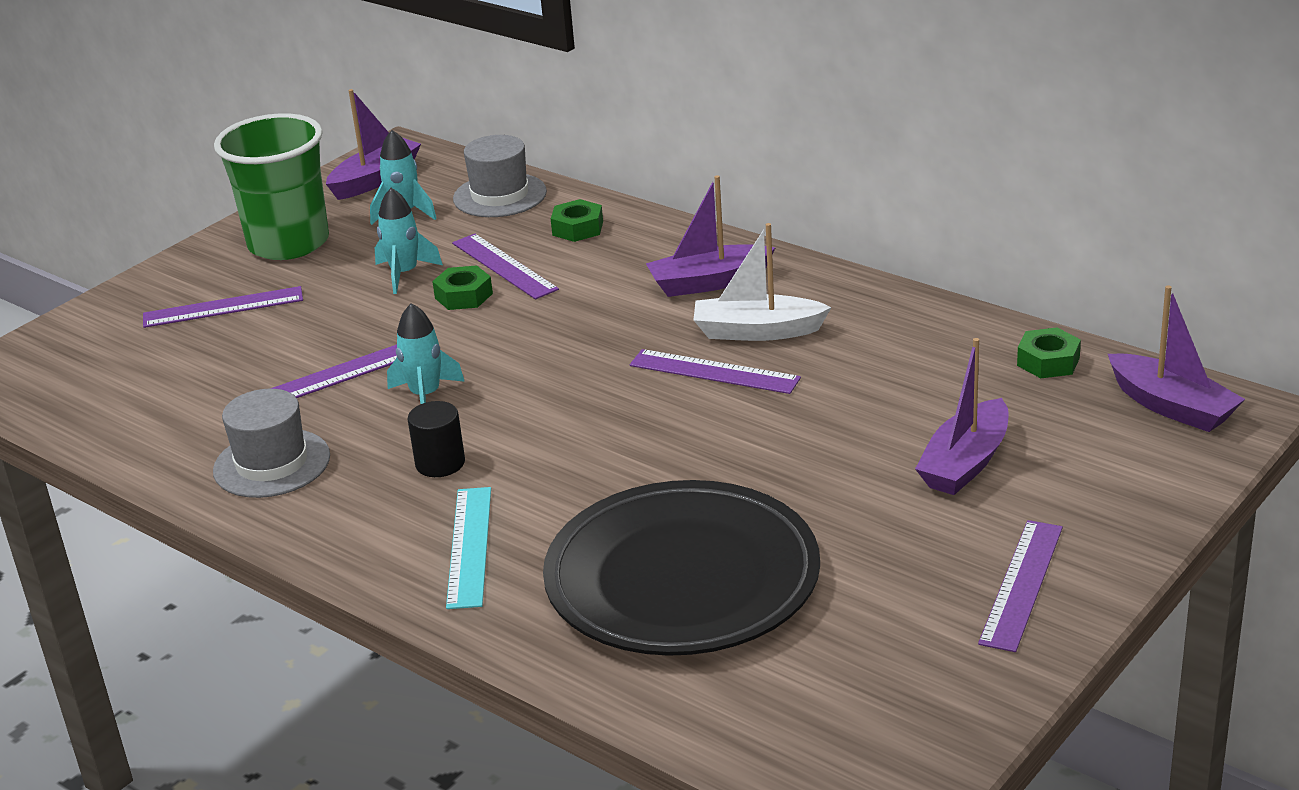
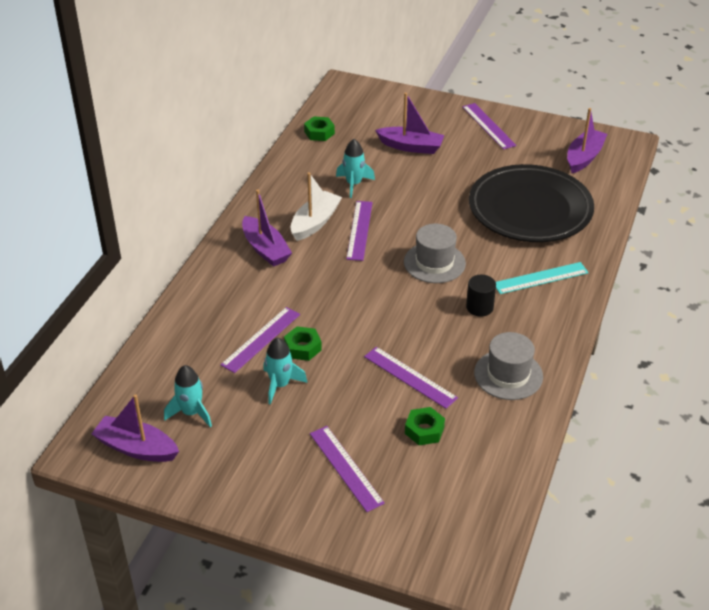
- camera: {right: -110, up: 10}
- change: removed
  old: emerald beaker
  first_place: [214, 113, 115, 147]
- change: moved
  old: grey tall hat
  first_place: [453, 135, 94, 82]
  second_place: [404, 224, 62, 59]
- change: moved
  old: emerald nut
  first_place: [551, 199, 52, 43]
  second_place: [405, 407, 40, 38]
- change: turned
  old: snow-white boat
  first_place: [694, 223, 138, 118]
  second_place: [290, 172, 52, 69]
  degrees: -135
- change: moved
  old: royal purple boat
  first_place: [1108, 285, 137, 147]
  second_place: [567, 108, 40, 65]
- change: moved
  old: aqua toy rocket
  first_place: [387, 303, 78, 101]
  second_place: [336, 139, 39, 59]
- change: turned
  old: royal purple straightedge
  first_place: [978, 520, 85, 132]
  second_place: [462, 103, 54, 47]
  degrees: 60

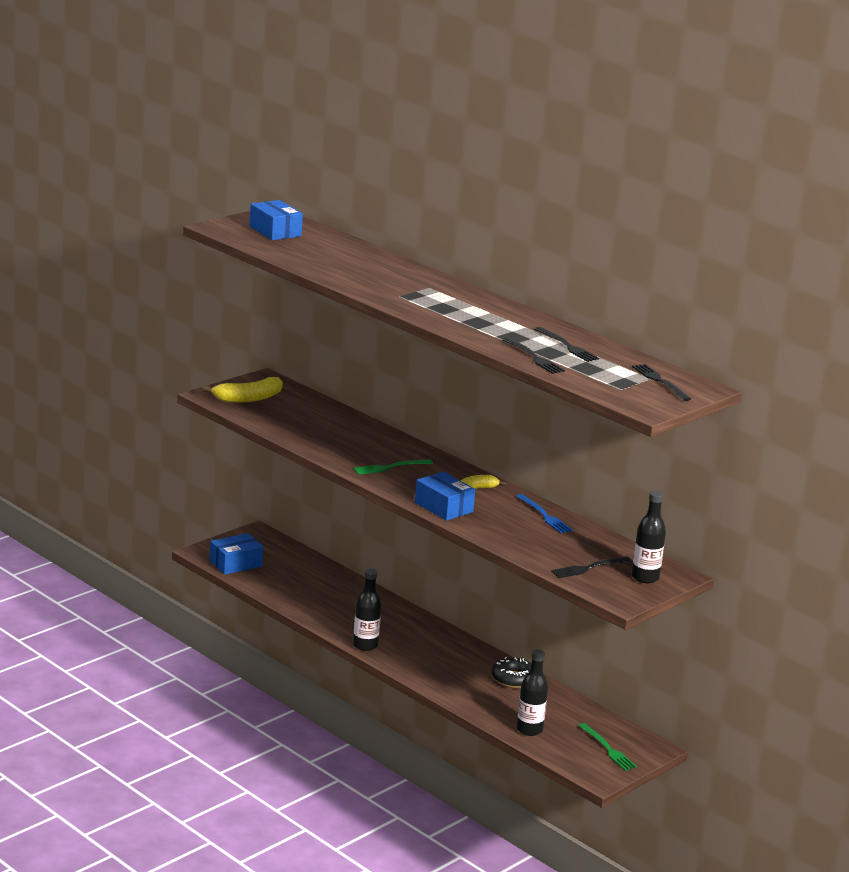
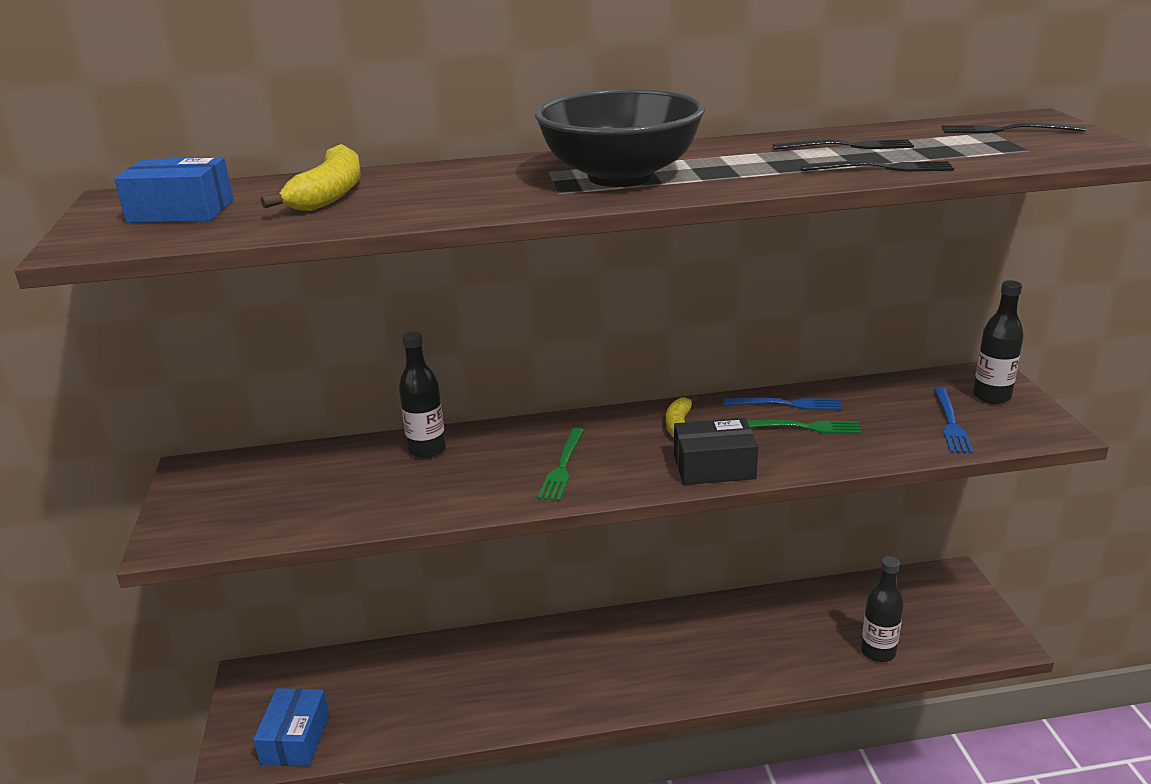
- camera: {right: -50, up: 5}
- change: moved
  old: golden banana
  first_place: [202, 377, 81, 26]
  second_place: [261, 144, 100, 67]
- change: recoloured
  old: blue box
  new: ebony box
  first_place: [415, 472, 60, 49]
  second_place: [674, 418, 84, 67]
- change: recoloured
  old: ebony table fork
  new: blue table fork
  first_place: [551, 557, 81, 21]
  second_place: [934, 387, 39, 66]
- change: moved
  old: ebony flask
  first_place: [353, 569, 28, 82]
  second_place: [399, 331, 47, 127]
- change: removed
  old: ebony doughnut
  first_place: [492, 657, 40, 31]
- change: moved
  old: emerald table fork
  first_place: [578, 723, 59, 47]
  second_place: [747, 420, 114, 14]
- change: added
  new: ebony bowl
  second_place: [535, 89, 170, 98]

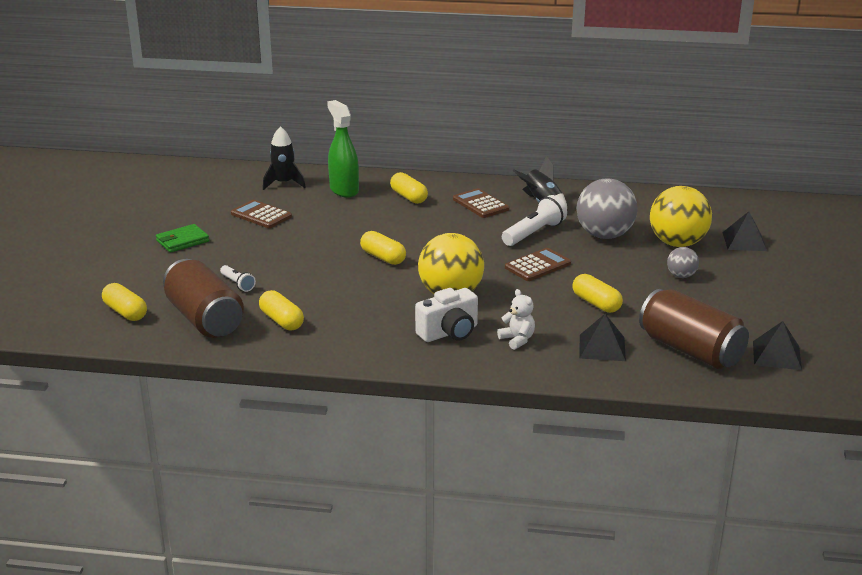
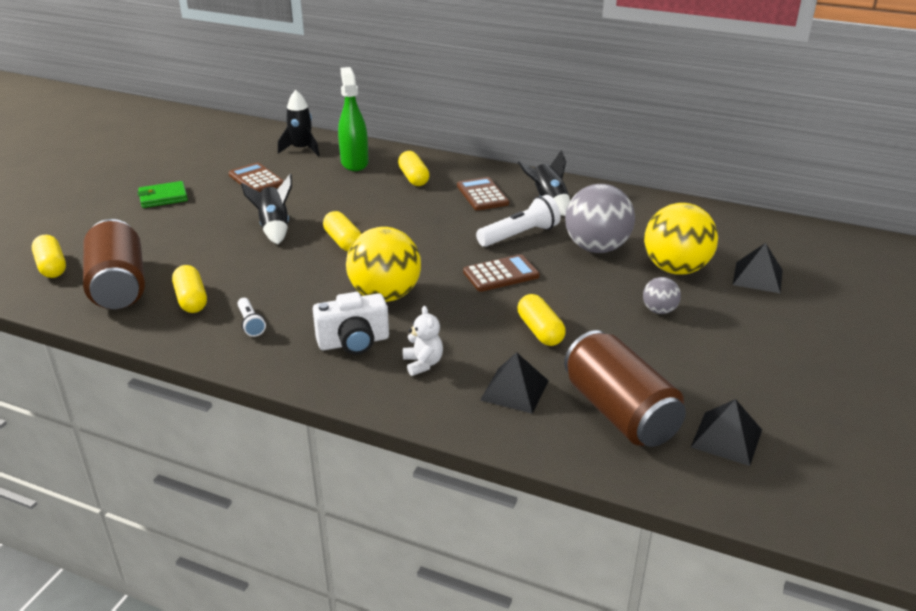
- camera: {right: 15, up: 5}
- change: moved
  old: snow-white torch
  first_place: [220, 265, 36, 27]
  second_place: [237, 298, 29, 39]
- change: added
  new: ebony toy rocket
  second_place: [241, 174, 51, 70]

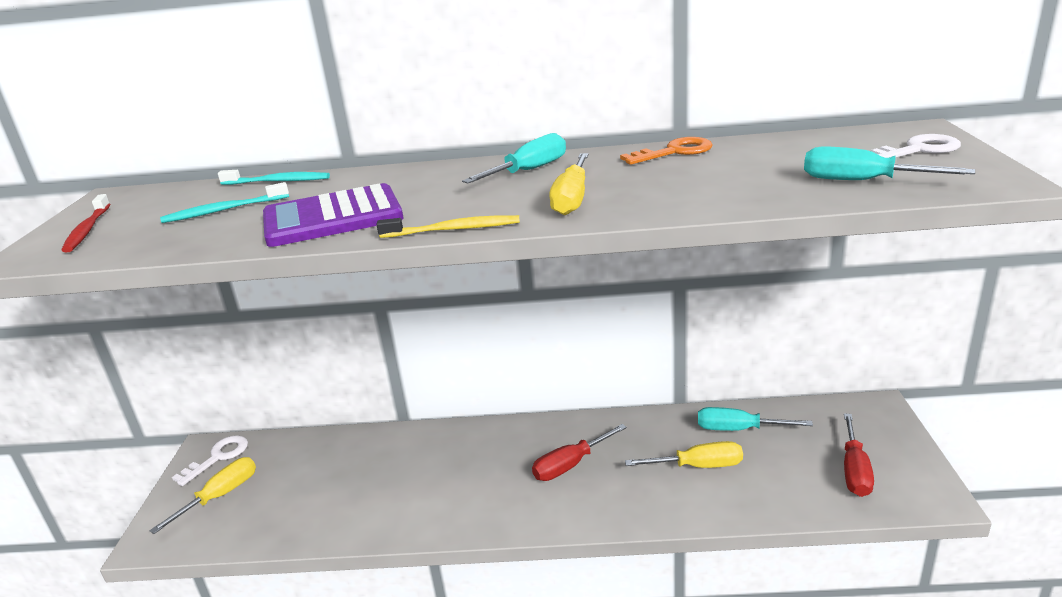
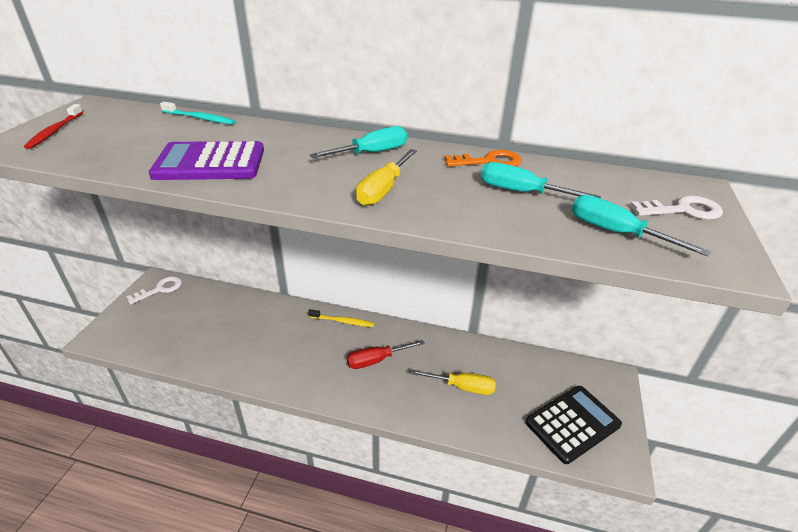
- camera: {right: 10, up: 10}
- change: removed
  old: aqua toothbrush
  first_place: [160, 182, 129, 41]
- change: moved
  old: golden toothbrush
  first_place: [376, 215, 144, 23]
  second_place: [308, 309, 67, 18]
- change: moved
  old: aqua screwdriver
  first_place: [698, 407, 115, 24]
  second_place: [481, 162, 120, 37]
- change: replaced
  old: scarlet screwdriver
  new: ebony adding machine
  first_place: [844, 413, 30, 84]
  second_place: [525, 386, 97, 78]
- change: removed
  old: golden screwdriver
  first_place: [149, 457, 107, 77]

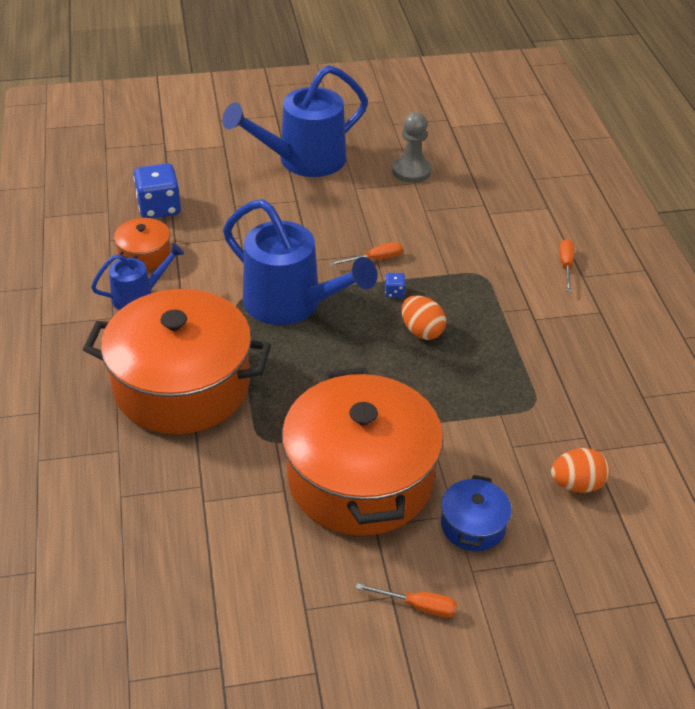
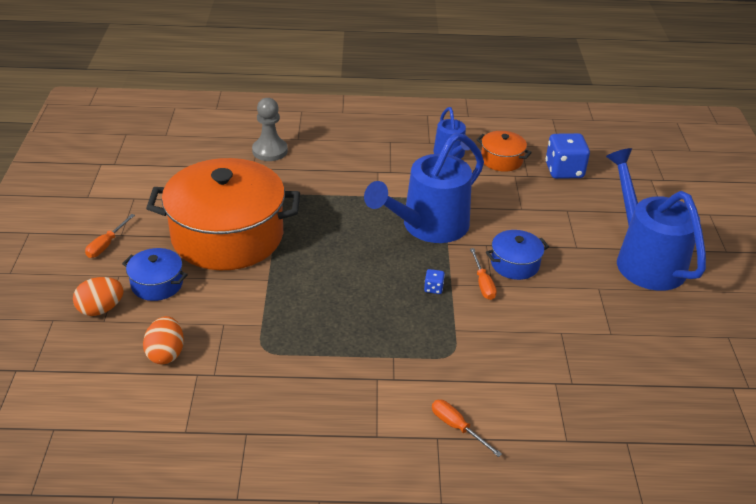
- camera: {right: 100, up: -5}
- change: moved
  old: grey pawn
  first_place: [392, 112, 40, 71]
  second_place: [252, 98, 36, 63]
- change: turned
  old: bright orange screwdriver
  first_place: [559, 239, 15, 53]
  second_place: [432, 400, 70, 57]
  degrees: -150
- change: removed
  old: bright orange stockpot
  first_place: [83, 289, 188, 145]
- change: moved
  old: bright orange egg
  first_place: [402, 295, 44, 45]
  second_place: [73, 277, 51, 39]
- change: added
  new: blue stockpot
  second_place: [486, 230, 63, 50]

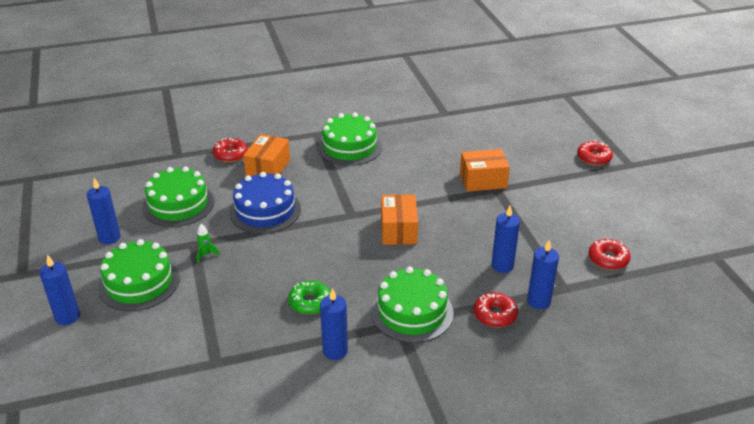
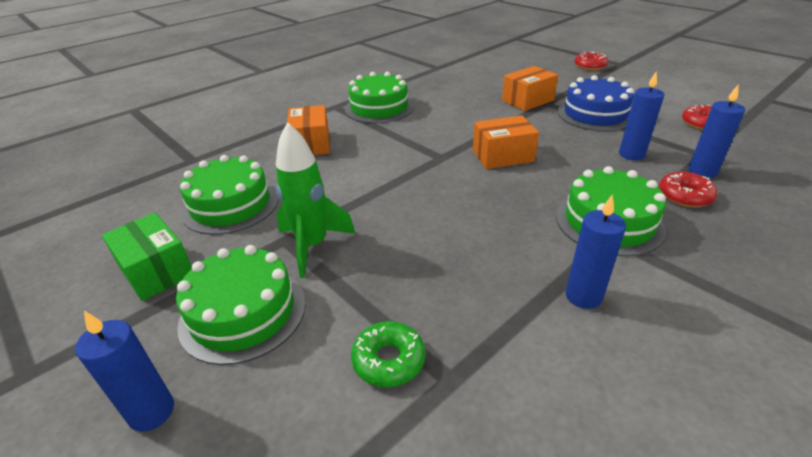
- camera: {right: -25, up: 0}
- change: removed
  old: scarlet doughnut
  first_place: [213, 138, 35, 24]
- change: moved
  old: blue layer cake
  first_place: [229, 172, 72, 62]
  second_place: [558, 75, 76, 56]
- change: replaced
  old: blue pillar candle
  new: emerald box
  first_place: [87, 178, 34, 66]
  second_place: [102, 213, 90, 88]
- change: turned
  old: bright orange box
  first_place: [381, 194, 37, 51]
  second_place: [473, 115, 66, 54]
  degrees: -75
- change: resized
  old: emerald toy rocket
  first_place: [197, 224, 23, 39]
  second_place: [275, 122, 81, 156]
  factor: 2.39
- change: moved
  old: emerald doughnut
  first_place: [288, 280, 42, 35]
  second_place: [351, 321, 74, 66]

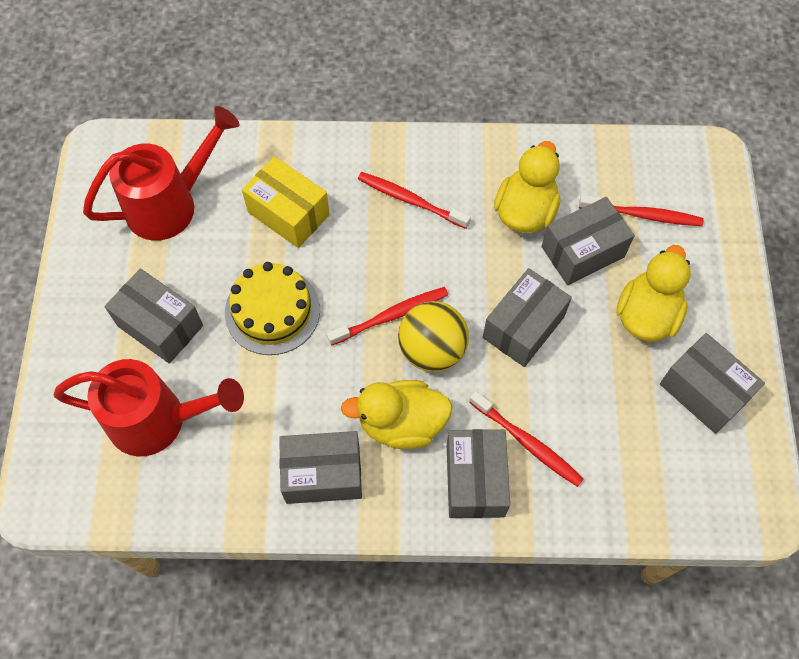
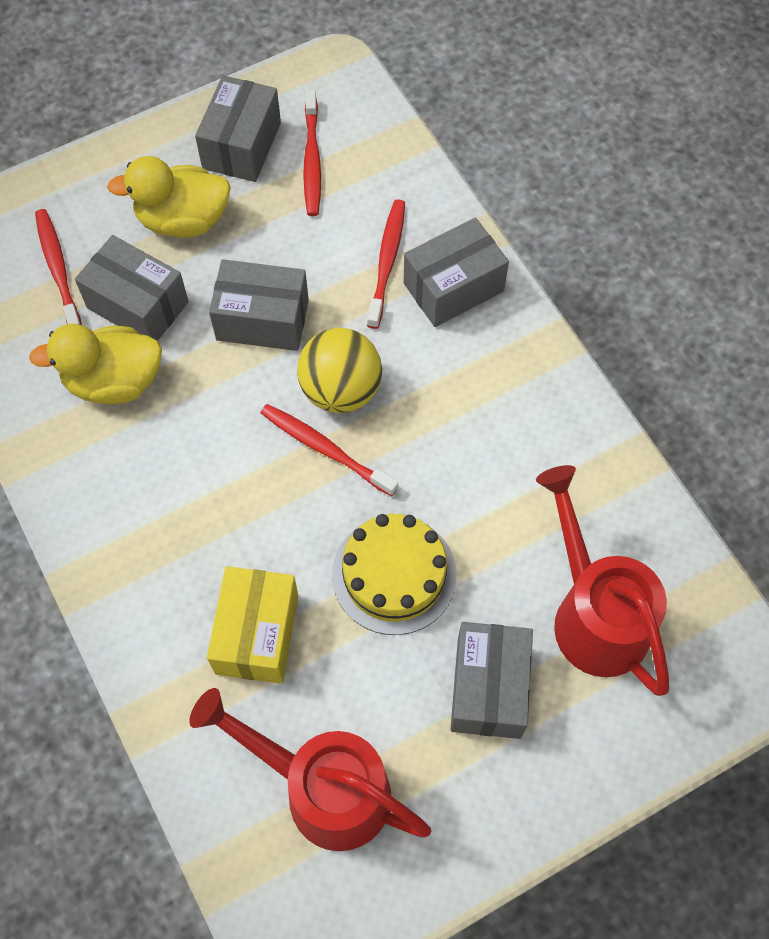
- camera: {right: -120, up: 0}
- change: moved
  old: scarlet toothbrush
  first_place: [358, 172, 113, 57]
  second_place: [303, 90, 18, 126]
- change: removed
  old: golden rubber duck
  first_place: [341, 380, 112, 69]
- change: removed
  old: grey box
  first_place: [279, 431, 83, 73]

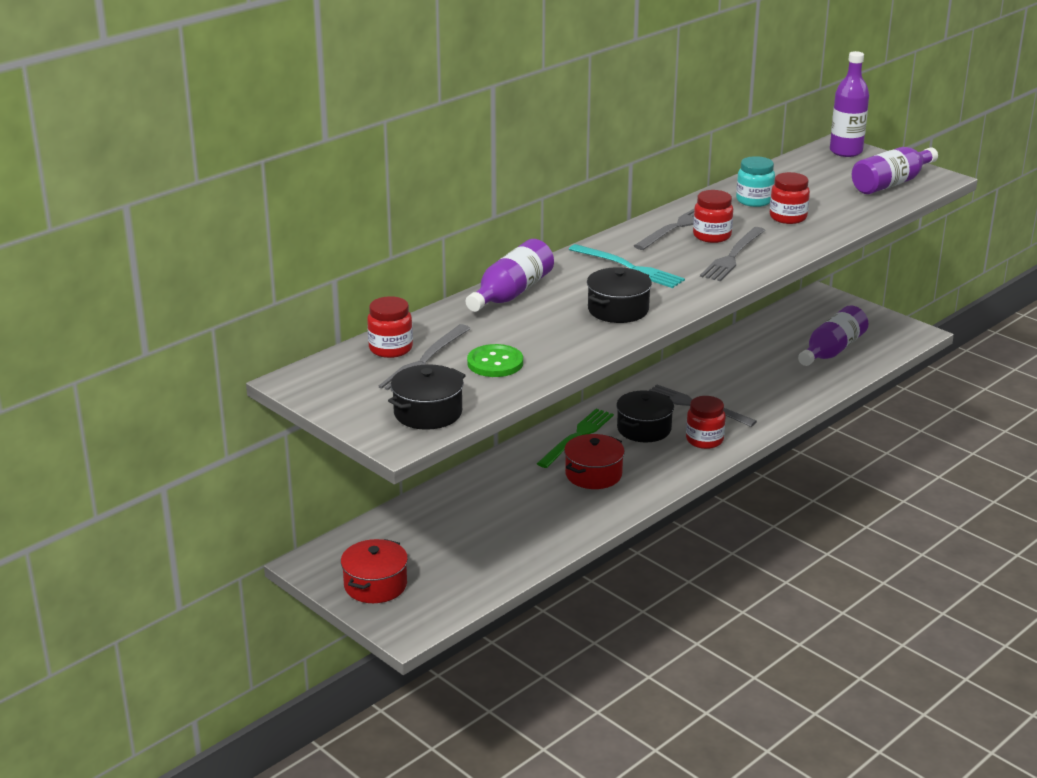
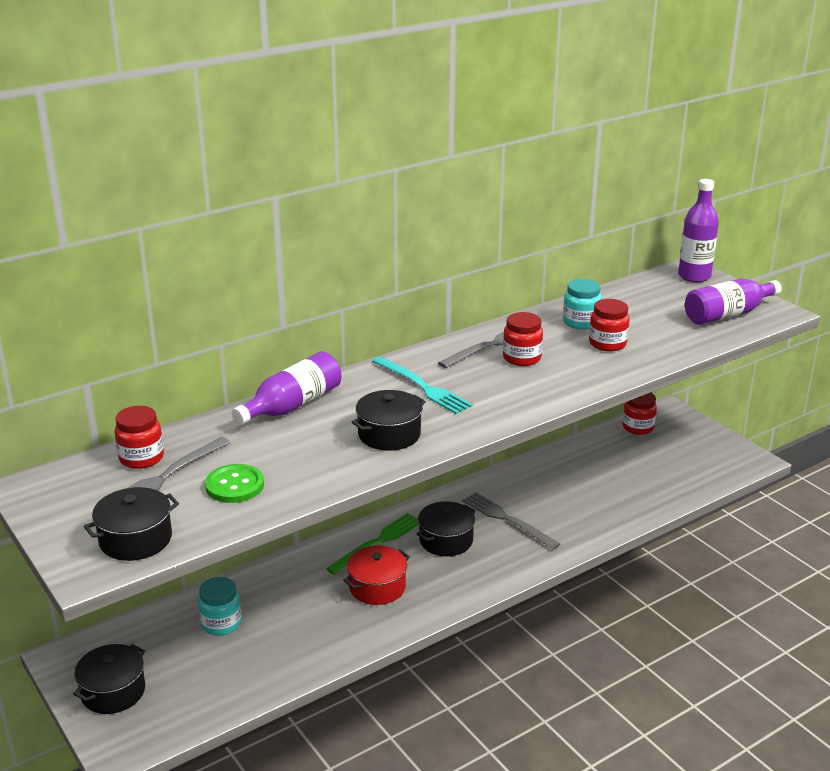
- camera: {right: 10, up: 0}
- change: removed
  old: grey table fork
  first_place: [700, 227, 65, 54]
- change: removed
  old: royal purple flask
  first_place: [798, 305, 70, 61]
- change: moved
  old: scarlet jam jar
  first_place: [686, 396, 40, 53]
  second_place: [622, 393, 35, 42]
- change: recoloured
  old: scarlet stockpot
  new: ebony stockpot
  first_place: [341, 539, 67, 64]
  second_place: [73, 644, 72, 70]
- change: added
  new: aqua jam jar
  second_place: [198, 577, 44, 59]

